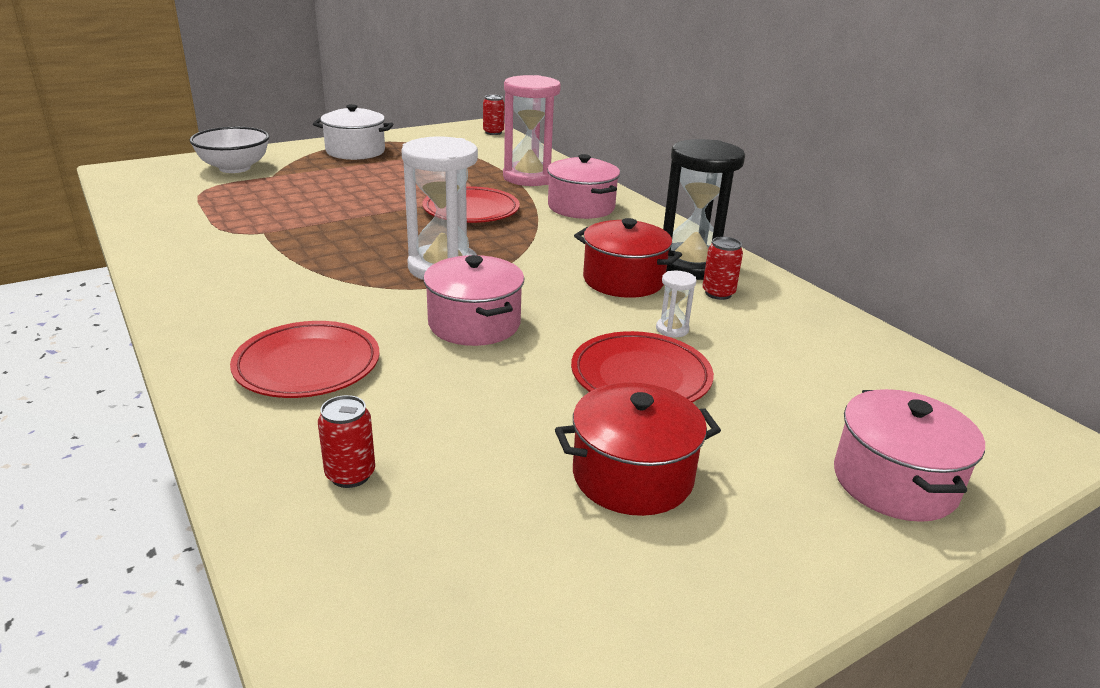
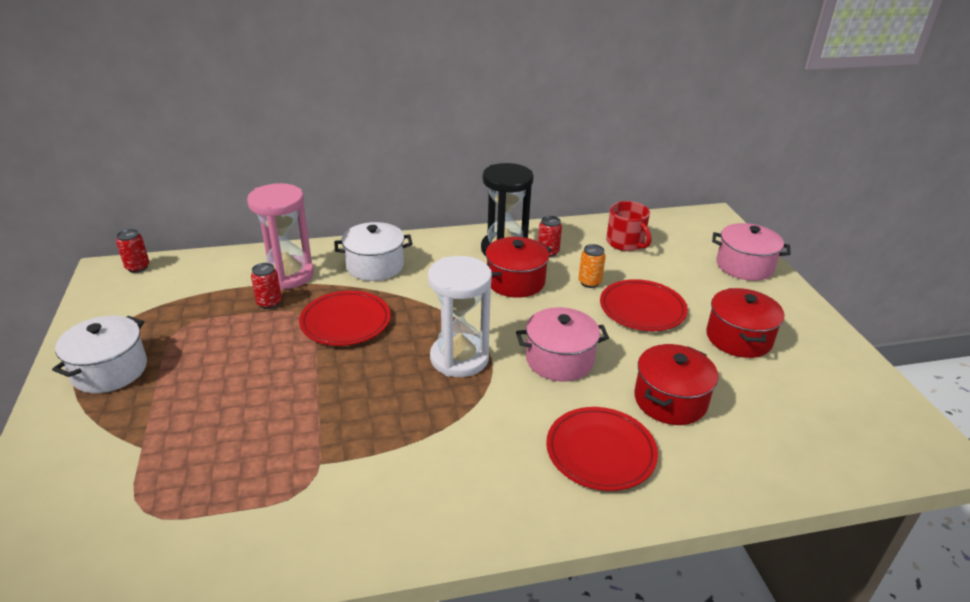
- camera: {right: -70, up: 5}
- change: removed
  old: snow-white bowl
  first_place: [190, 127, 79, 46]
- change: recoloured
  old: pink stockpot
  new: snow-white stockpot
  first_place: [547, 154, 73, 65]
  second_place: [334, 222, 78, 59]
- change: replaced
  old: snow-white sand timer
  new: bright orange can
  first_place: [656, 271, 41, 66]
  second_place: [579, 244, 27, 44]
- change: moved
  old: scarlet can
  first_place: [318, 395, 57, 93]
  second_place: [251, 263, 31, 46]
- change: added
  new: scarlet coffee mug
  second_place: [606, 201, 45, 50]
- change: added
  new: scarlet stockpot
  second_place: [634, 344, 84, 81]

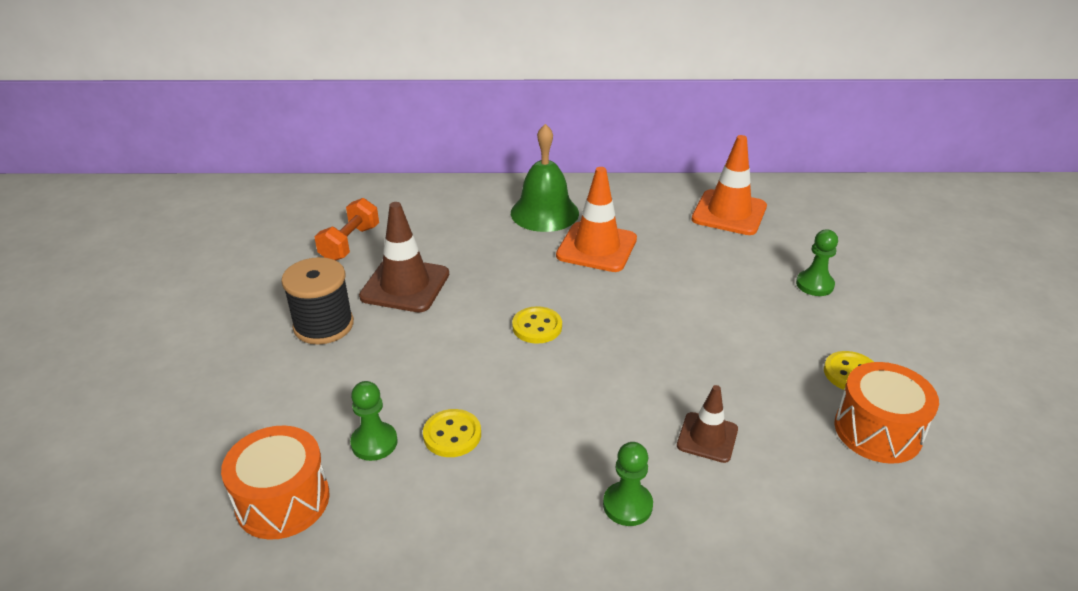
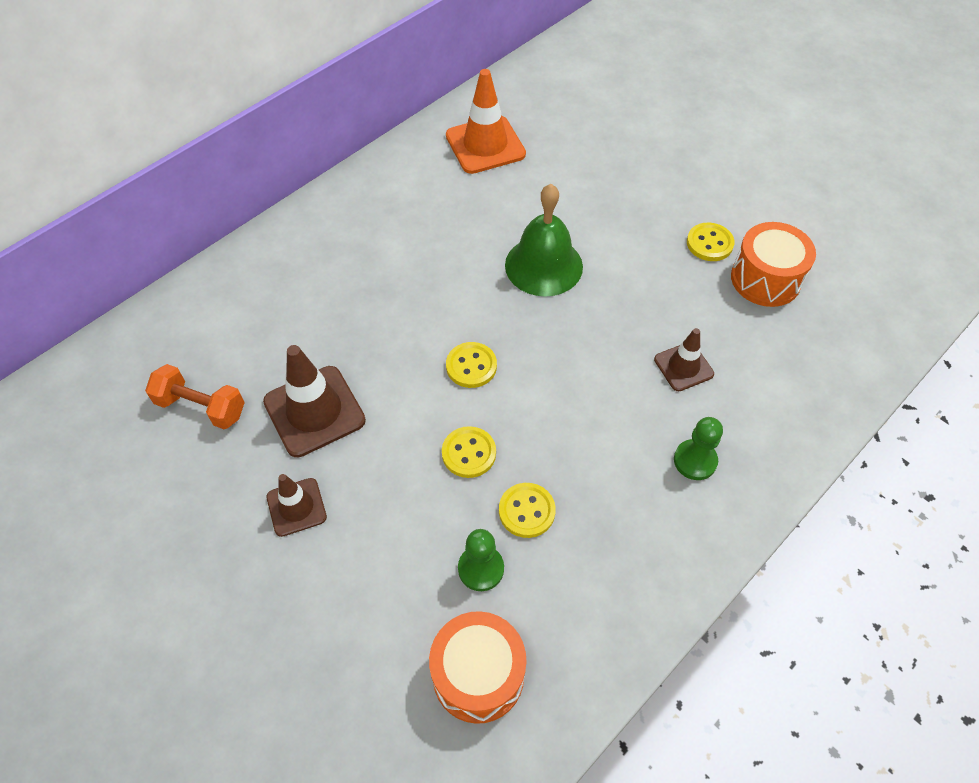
- camera: {right: -45, up: 20}
- change: moved
  old: emerald hand bell
  first_place: [511, 124, 68, 108]
  second_place: [505, 184, 78, 113]
- change: removed
  old: bright orange traffic cone
  first_place: [556, 167, 81, 105]
- change: turned
  old: bright orange free weight
  first_place: [314, 198, 65, 63]
  second_place: [145, 364, 100, 65]
  degrees: -45
- change: removed
  old: emerald pawn
  first_place: [796, 229, 42, 67]
- change: replaced
  old: ebony spool
  new: brown traffic cone
  first_place: [281, 257, 73, 88]
  second_place: [266, 474, 61, 63]
- change: added
  new: golden sewing button
  second_place: [442, 426, 54, 52]

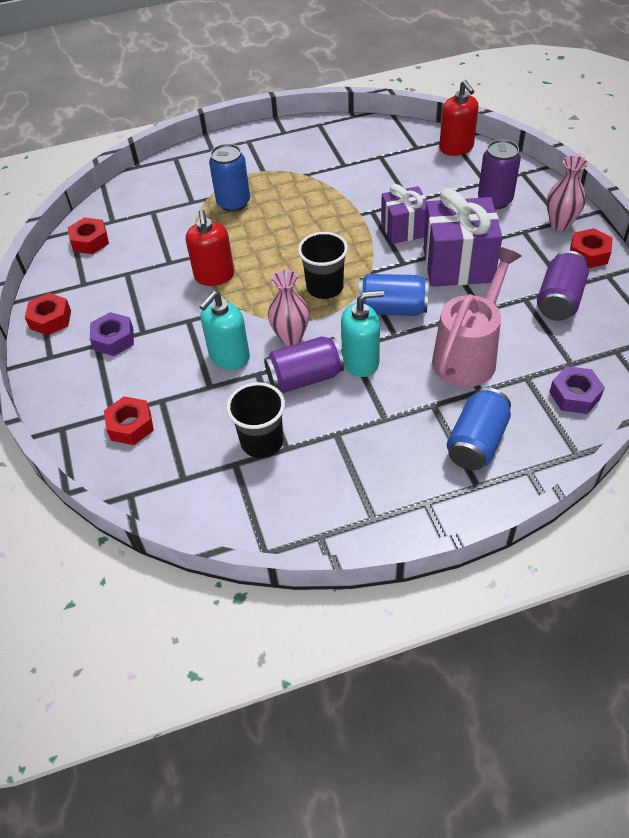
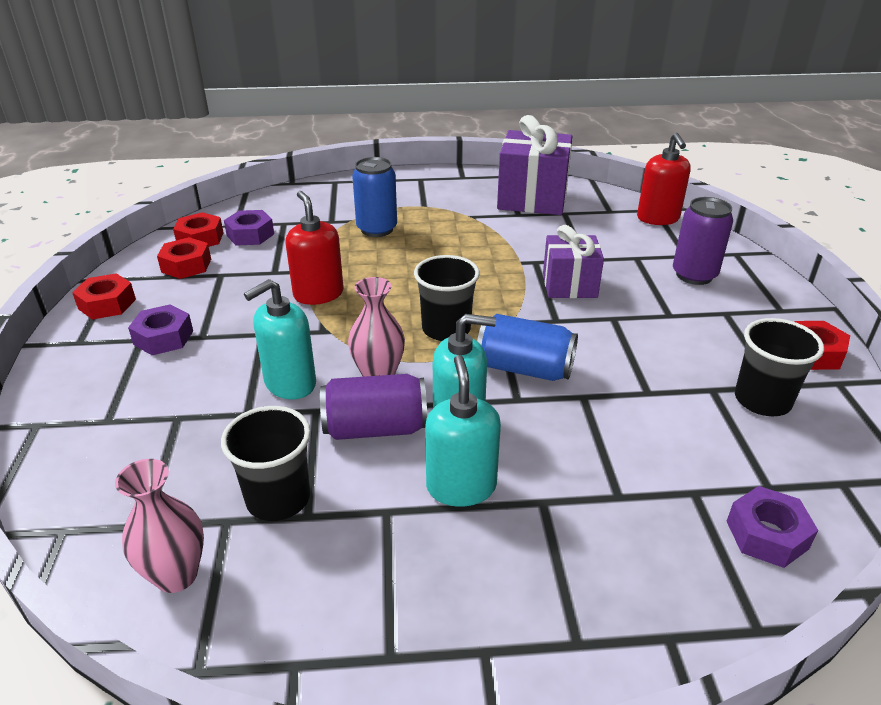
- camera: {right: 10, up: -15}
- change: moved
  old: pink flower vase
  first_place: [547, 156, 41, 75]
  second_place: [115, 459, 89, 134]
- change: moved
  old: royal purple wrapped gift
  first_place: [423, 188, 79, 99]
  second_place: [497, 115, 75, 100]
- change: turned
  old: scarlet pump bottle
  first_place: [186, 209, 48, 77]
  second_place: [285, 191, 59, 114]
  degrees: 150
- change: removed
  old: pink watering can
  first_place: [432, 247, 90, 140]
- change: replaced
  old: royal purple can
  new: ebony beaker
  first_place: [537, 251, 52, 70]
  second_place: [735, 318, 89, 98]
- change: removed
  old: blue can
  first_place: [447, 387, 64, 83]
- change: moved
  old: scarlet nut
  first_place: [104, 396, 50, 49]
  second_place: [157, 237, 54, 42]
- change: added
  new: royal purple nut
  second_place: [224, 210, 50, 35]
- change: added
  new: aqua pump bottle
  second_place: [425, 355, 76, 152]

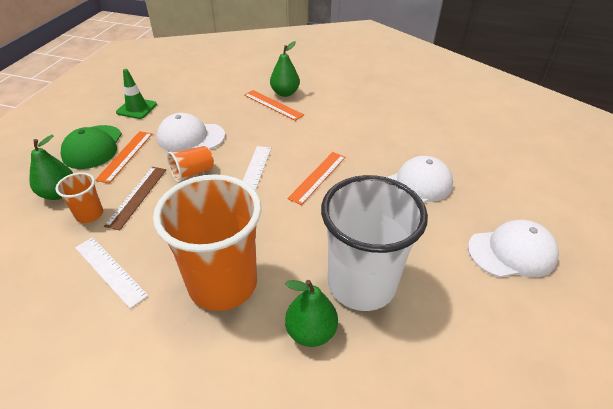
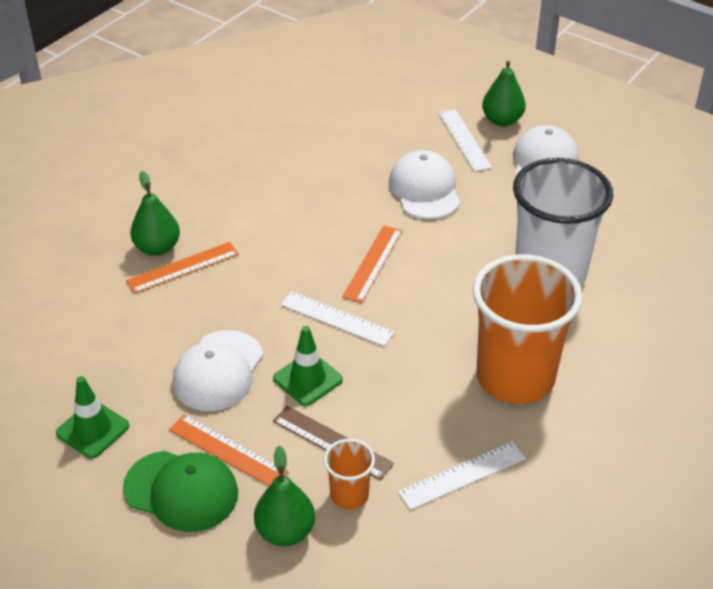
- camera: {right: -70, up: 0}
- change: replaced
  old: bright orange beaker
  new: emerald traffic cone
  first_place: [167, 146, 47, 37]
  second_place: [273, 326, 70, 80]
- change: turned
  old: bright orange straightedge
  first_place: [288, 152, 58, 53]
  second_place: [342, 225, 60, 78]
  degrees: 60
- change: moved
  old: emerald toy pear
  first_place: [285, 280, 53, 67]
  second_place: [482, 61, 44, 65]
- change: added
  new: snow-white straightedge
  second_place: [438, 109, 54, 63]

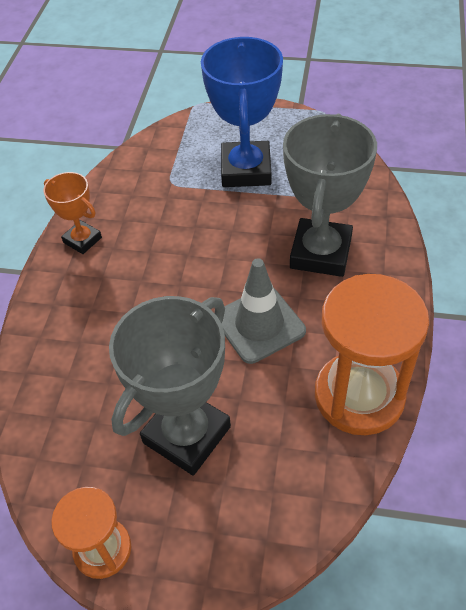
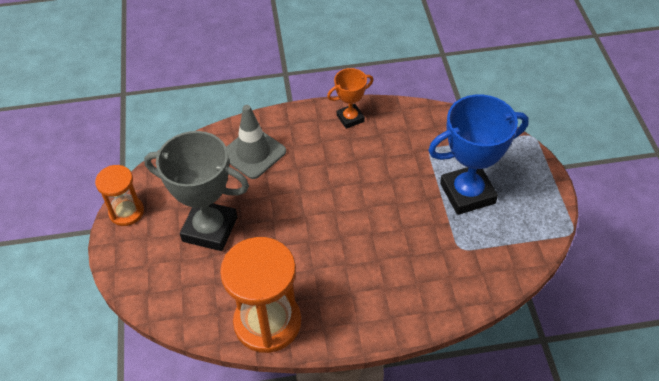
- camera: {right: 70, up: 0}
- change: removed
  old: grey award cup
  first_place: [283, 114, 94, 163]
- change: turned
  old: bright orange award cup
  first_place: [43, 172, 59, 82]
  second_place: [327, 68, 46, 61]
  degrees: 45
- change: moved
  old: grey traffic cone
  first_place: [222, 258, 84, 106]
  second_place: [226, 105, 60, 74]

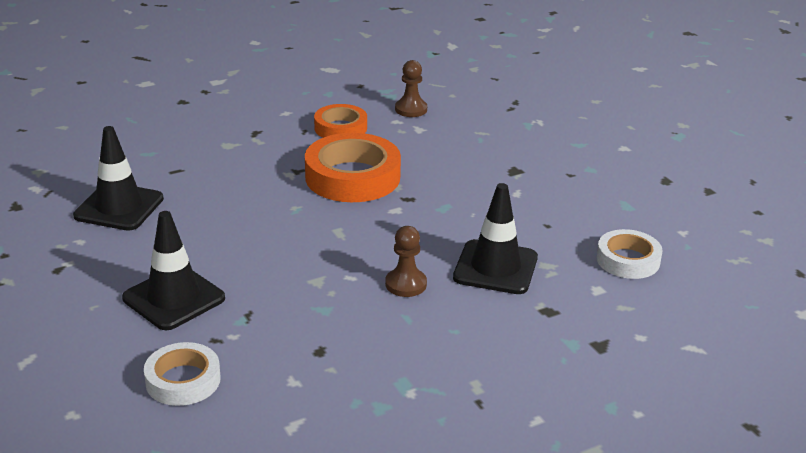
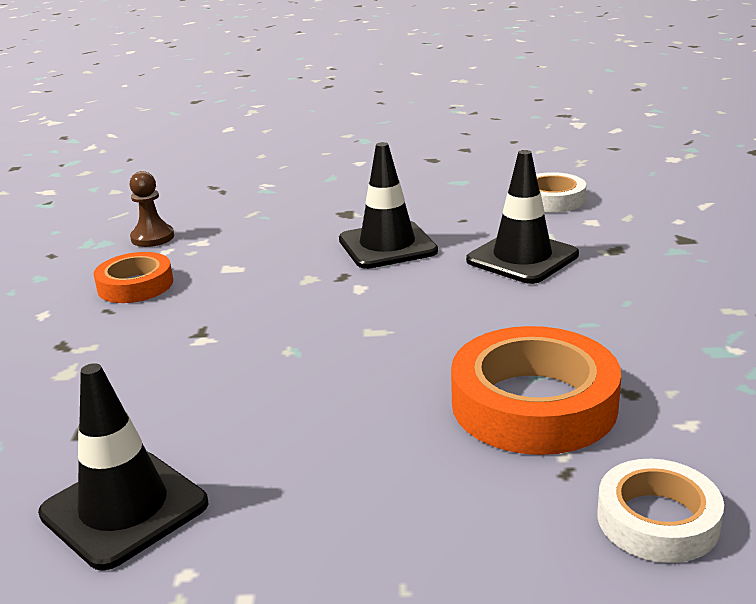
- camera: {right: -60, up: -5}
- change: moved
  old: bright orange roll of tape
  first_place: [305, 133, 96, 69]
  second_place: [451, 326, 170, 129]
- change: moved
  old: ebony traffic cone
  first_place: [122, 211, 103, 119]
  second_place: [339, 142, 99, 127]
- change: removed
  old: brown pawn
  first_place: [385, 226, 42, 71]

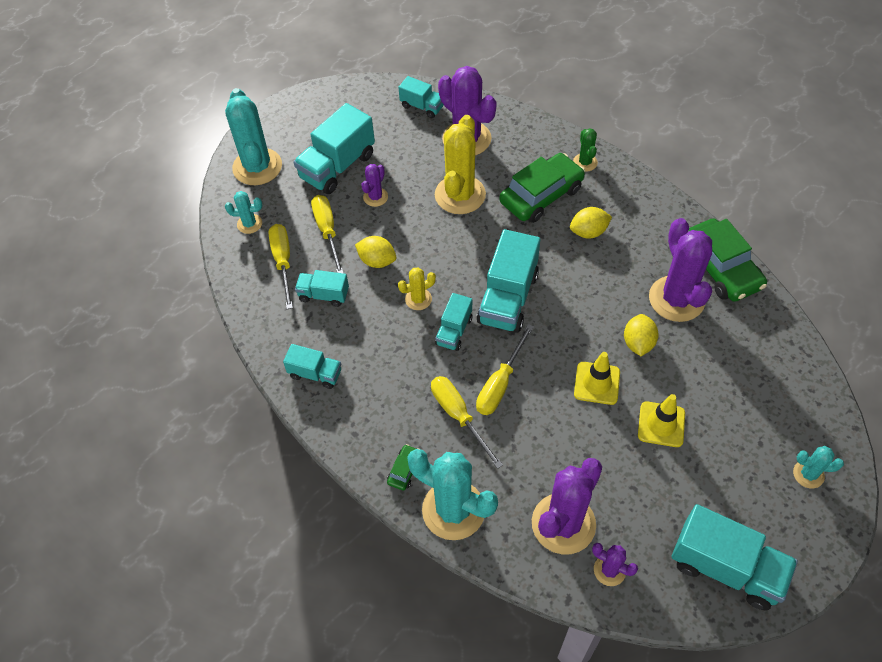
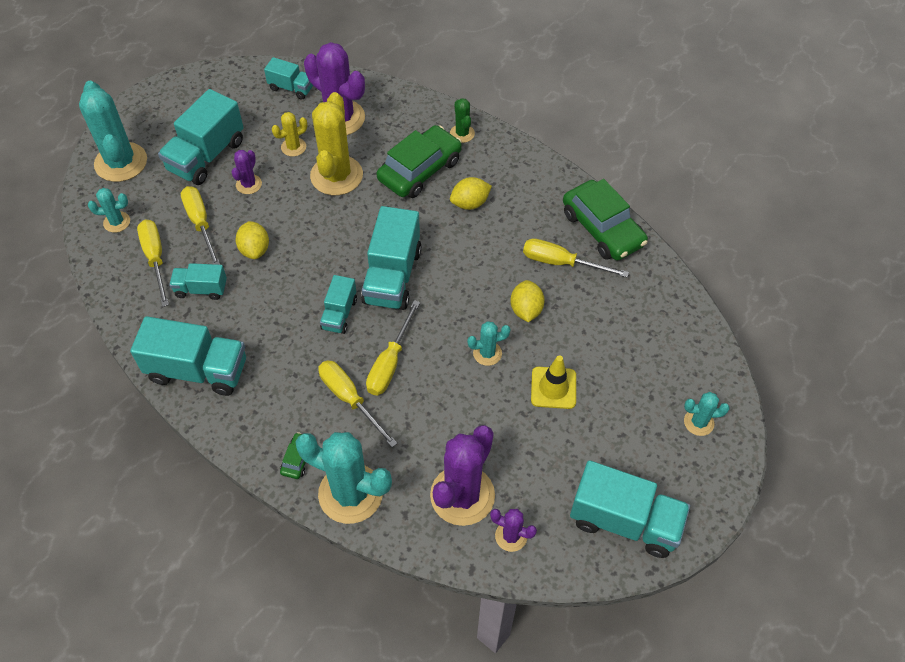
- camera: {right: -10, up: 0}
- change: replaced
  old: royal purple saguaro cactus
  new: golden screwdriver
  first_place: [649, 218, 63, 104]
  second_place: [523, 238, 106, 40]
- change: turned
  old: golden citrus fruit
  first_place: [355, 236, 41, 32]
  second_place: [235, 221, 34, 38]
  degrees: 60
- change: moved
  old: golden saguaro cactus
  first_place: [398, 268, 38, 42]
  second_place: [272, 112, 35, 45]
- change: resized
  old: aqua toy truck
  first_place: [283, 344, 58, 45]
  second_place: [130, 316, 116, 80]
  factor: 1.81
- change: replaced
  old: golden traffic cone
  new: aqua saguaro cactus
  first_place: [574, 352, 46, 53]
  second_place: [467, 321, 43, 45]

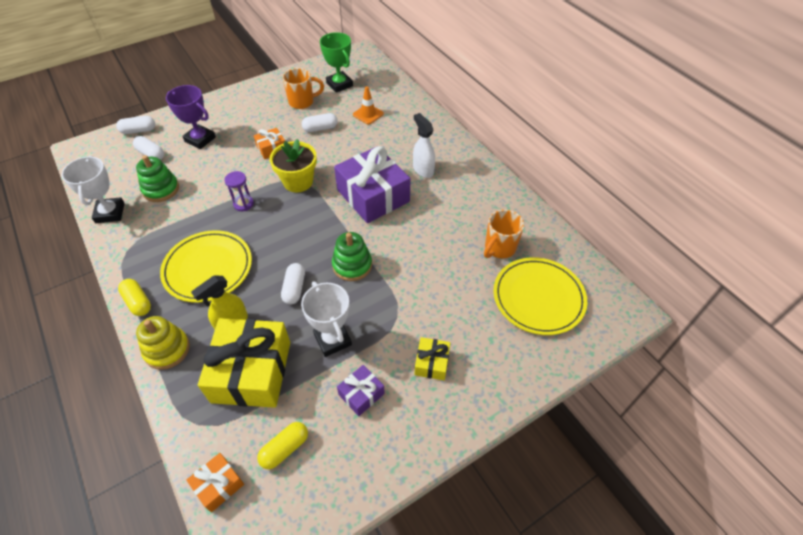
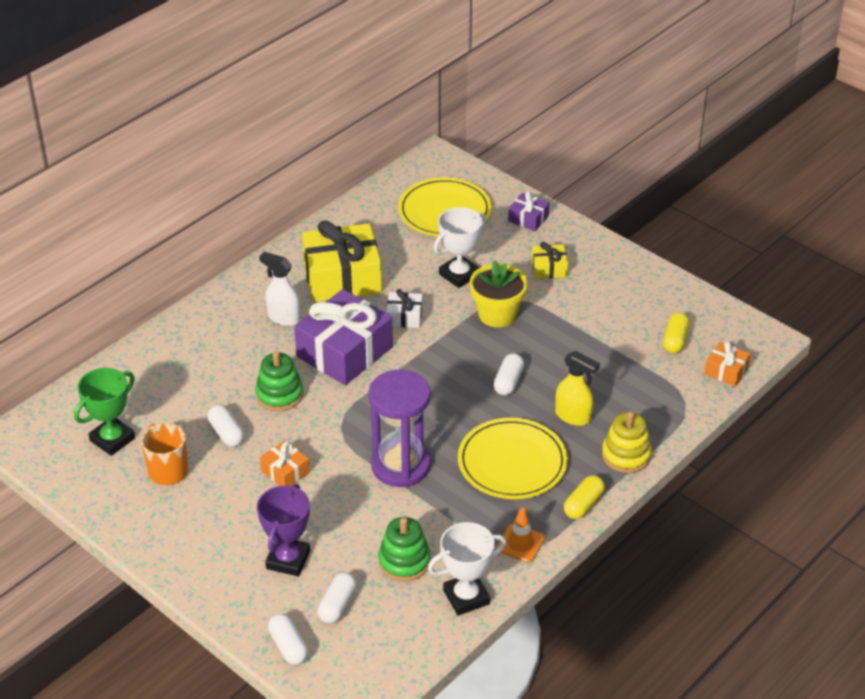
- camera: {right: -105, up: -10}
- change: moved
  old: bright orange traffic cone
  first_place: [353, 87, 31, 37]
  second_place: [497, 507, 48, 56]
- change: turned
  old: snow-white spray bottle
  first_place: [413, 113, 22, 65]
  second_place: [259, 252, 42, 74]
  degrees: 75
- change: moved
  old: golden potted plant
  first_place: [270, 139, 47, 53]
  second_place: [470, 260, 58, 67]
- change: resized
  old: royal purple sand timer
  first_place: [224, 171, 30, 40]
  second_place: [368, 370, 63, 117]
  factor: 2.18
- change: removed
  old: bright orange coffee mug
  first_place: [484, 209, 40, 49]
- change: moved
  old: emerald ring stacker
  first_place: [332, 232, 40, 49]
  second_place: [255, 351, 48, 60]
- change: turned
  old: snow-white pill
  first_place: [281, 263, 24, 41]
  second_place: [494, 353, 30, 43]
  degrees: -60
- change: moved
  old: snow-white award cup
  first_place: [301, 281, 51, 76]
  second_place: [434, 207, 52, 81]
- change: moved
  old: golden wrapped gift
  first_place: [198, 318, 92, 90]
  second_place: [302, 220, 80, 82]
- change: moved
  old: royal purple wrapped gift
  first_place: [337, 365, 48, 51]
  second_place: [508, 191, 41, 40]
- change: turned
  old: golden pill
  first_place: [257, 422, 51, 47]
  second_place: [663, 313, 26, 40]
  degrees: 75
- change: added
  new: snow-white wrapped gift
  second_place: [386, 289, 37, 39]

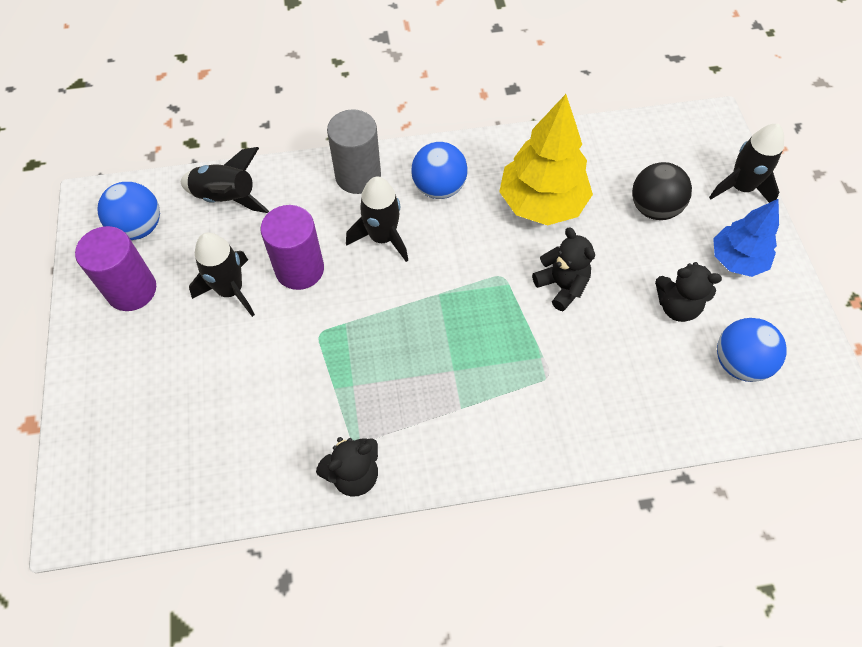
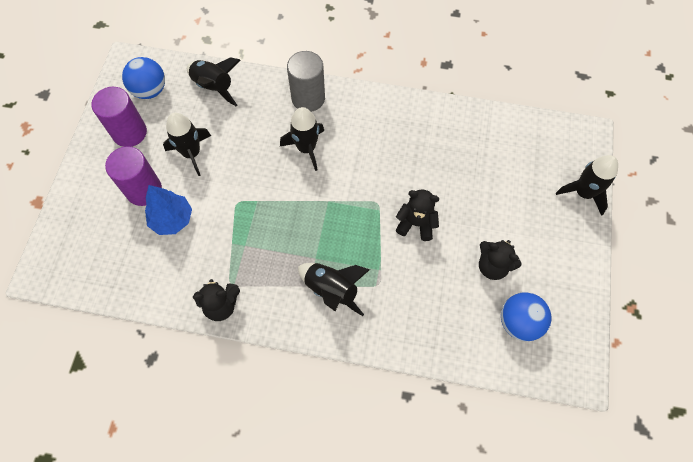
- camera: {right: 20, up: 5}
- change: removed
  old: golden toy tree
  first_place: [499, 94, 94, 131]
- change: removed
  old: blue sphere
  first_place: [411, 142, 57, 57]
- change: removed
  old: ebony sphere
  first_place: [632, 162, 60, 58]
- change: moved
  old: blue toy tree
  first_place: [713, 199, 66, 78]
  second_place: [145, 185, 47, 50]
- change: moved
  old: royal purple cylinder shape
  first_place: [261, 205, 63, 85]
  second_place: [105, 146, 57, 60]
- change: turned
  old: ebony teddy
  first_place: [532, 228, 63, 83]
  second_place: [396, 189, 43, 52]
  degrees: -60
- change: added
  new: ebony toy rocket
  second_place: [298, 263, 72, 53]

